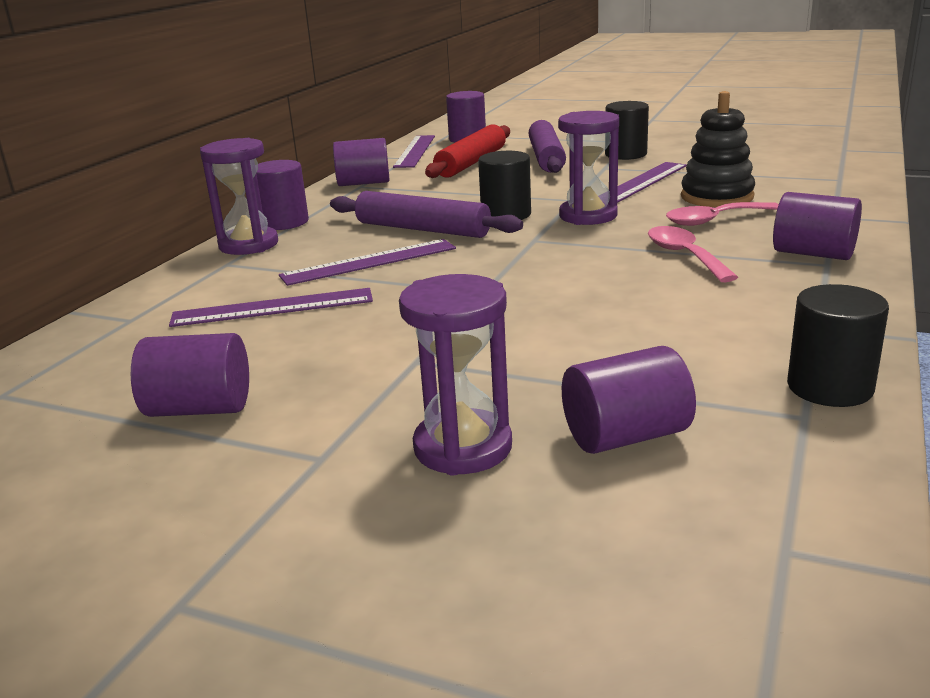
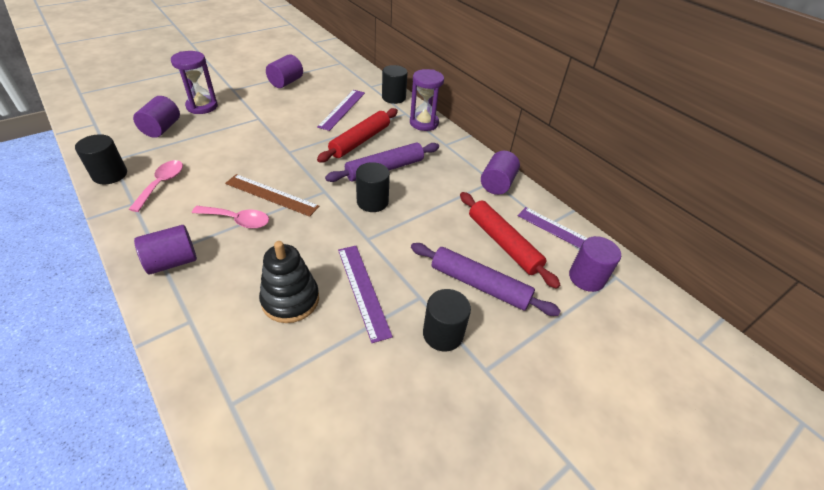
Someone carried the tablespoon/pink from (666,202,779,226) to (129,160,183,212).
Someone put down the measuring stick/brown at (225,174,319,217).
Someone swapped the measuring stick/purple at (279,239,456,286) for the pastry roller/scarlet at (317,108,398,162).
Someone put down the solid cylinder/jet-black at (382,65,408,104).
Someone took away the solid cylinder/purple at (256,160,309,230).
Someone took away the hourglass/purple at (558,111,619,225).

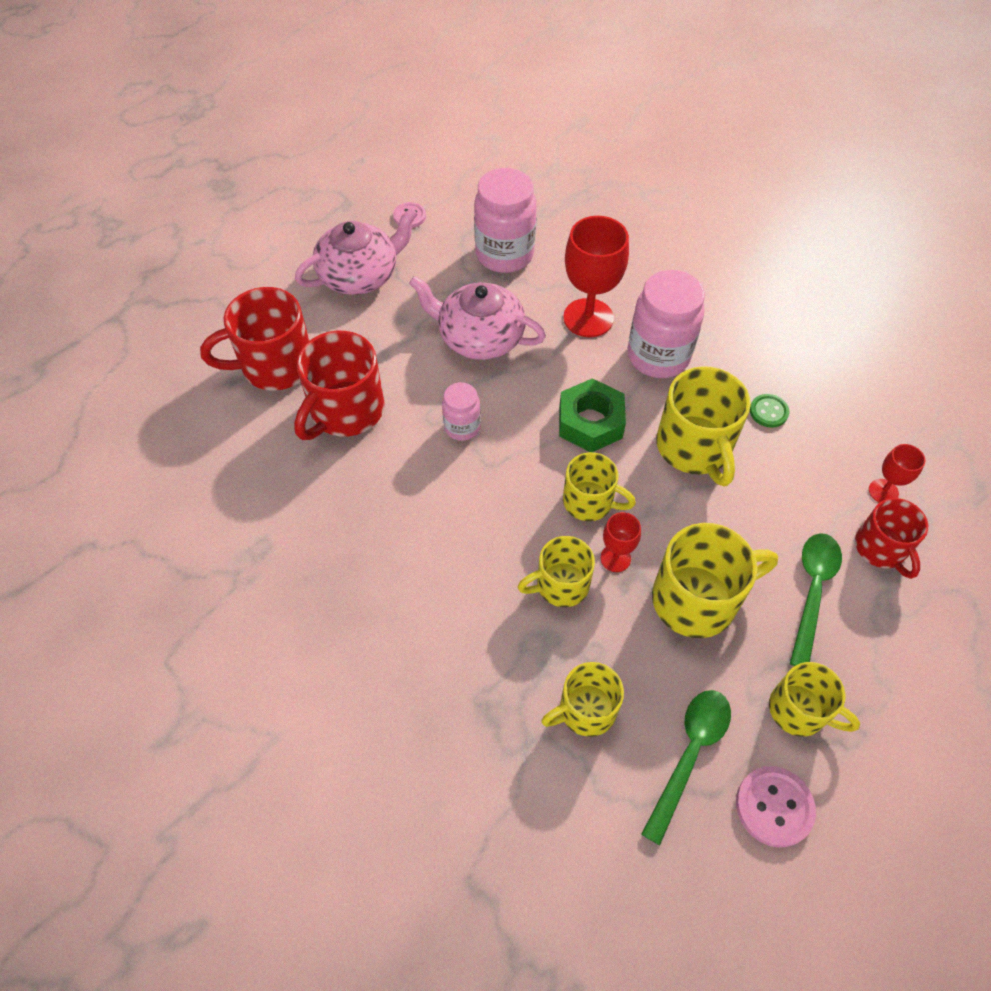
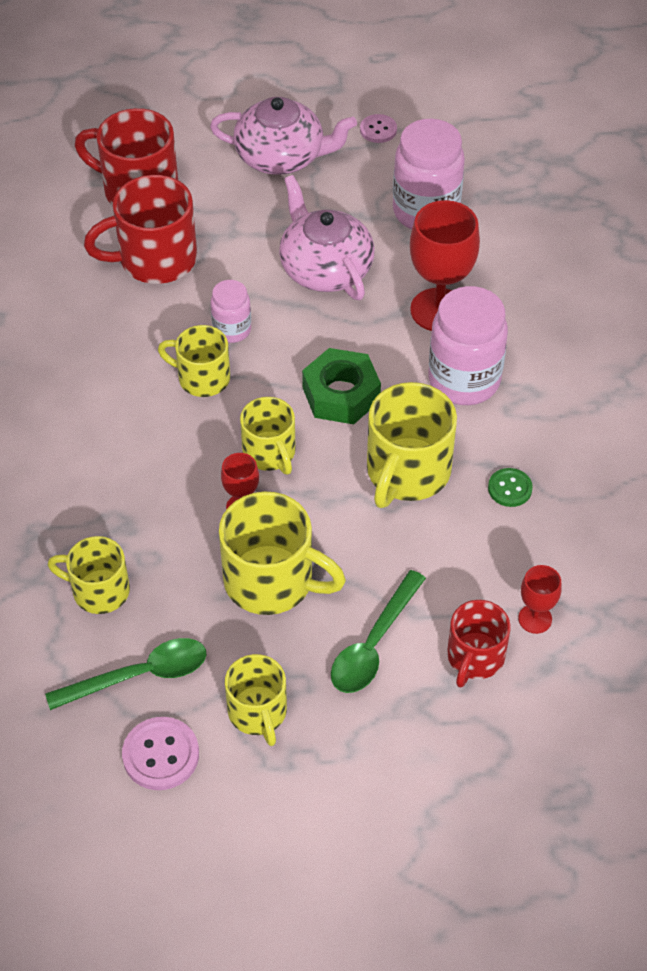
Someone carried the mug/yellow from (518,536,595,607) to (158,325,230,397).
Someone rotated the tablespoon/green at (790,533,842,666) by 150 degrees clockwise.

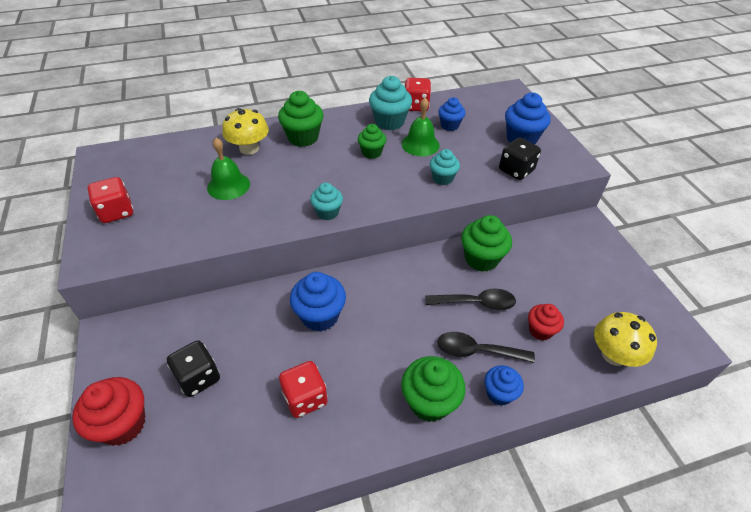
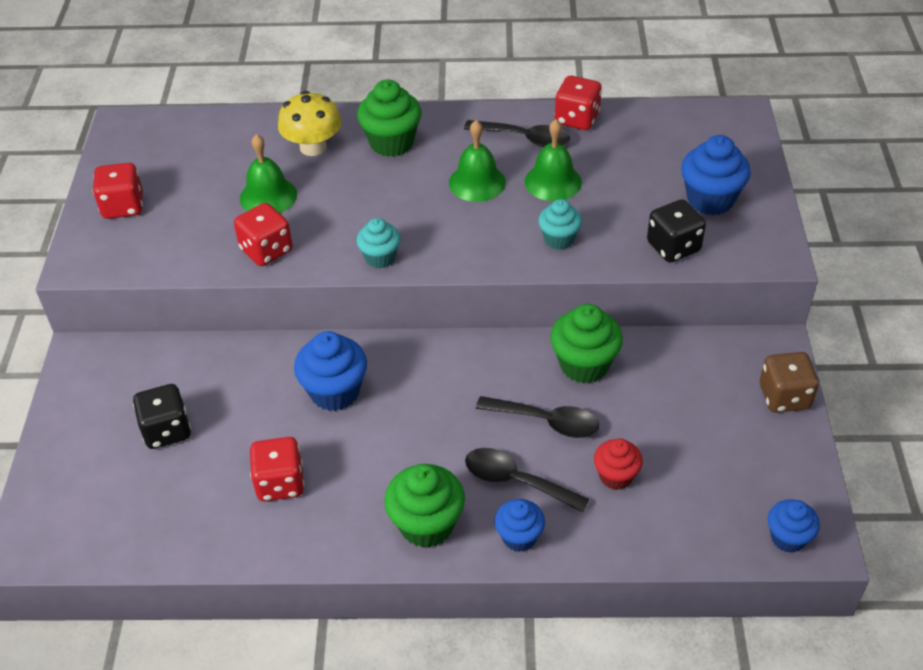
Someone put down the die/scarlet at (234,203,293,266).
Someone swapped the muffin/green at (358,124,386,159) for the hand bell/green at (449,120,506,202).
Someone swapped the muffin/teal at (369,76,412,131) for the tablespoon/jet-black at (464,120,570,147).
Someone put down the die/brown at (760,352,819,413).
Someone carried the muffin/blue from (438,97,465,131) to (768,499,820,553).
Someone took away the muffin/scarlet at (72,377,145,446).
Someone took away the toadstool/yellow at (594,312,657,367).

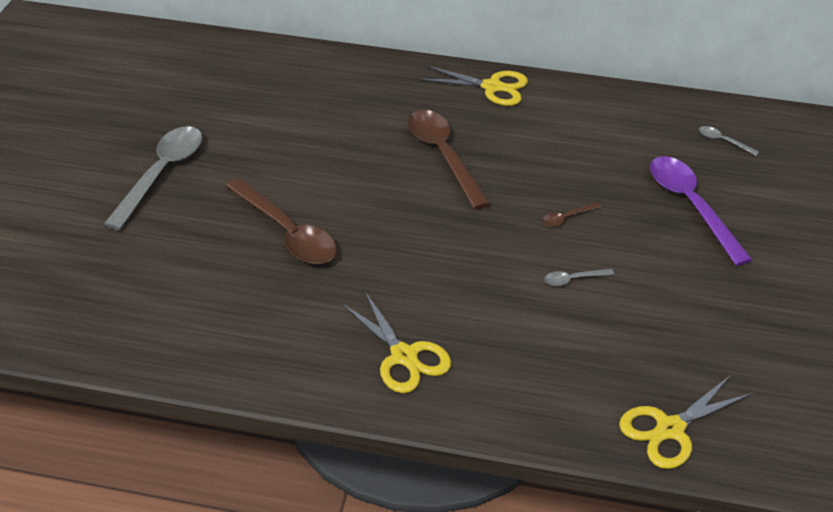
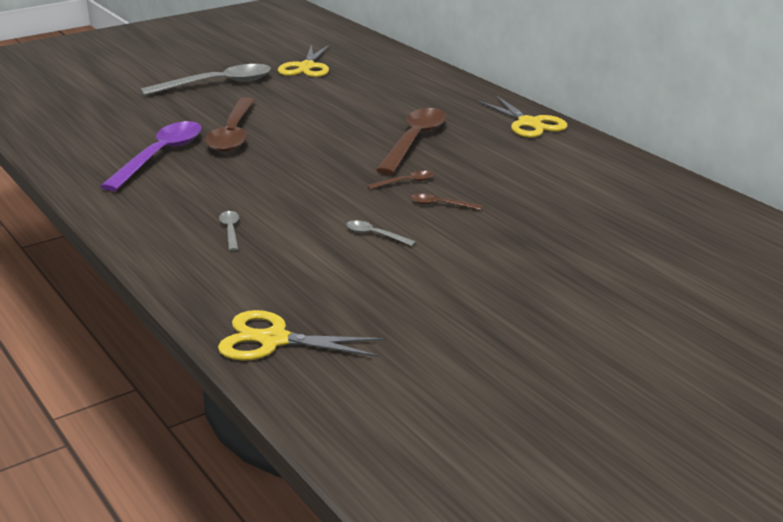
Someone carried the tablespoon/purple from (650,156,752,266) to (100,121,202,191).
Someone carried the tablespoon/grey from (699,126,759,156) to (219,211,239,251).
Someone carried the scissors/yellow from (341,291,451,393) to (278,44,330,77).
Someone put down the tablespoon/brown at (367,171,434,189).

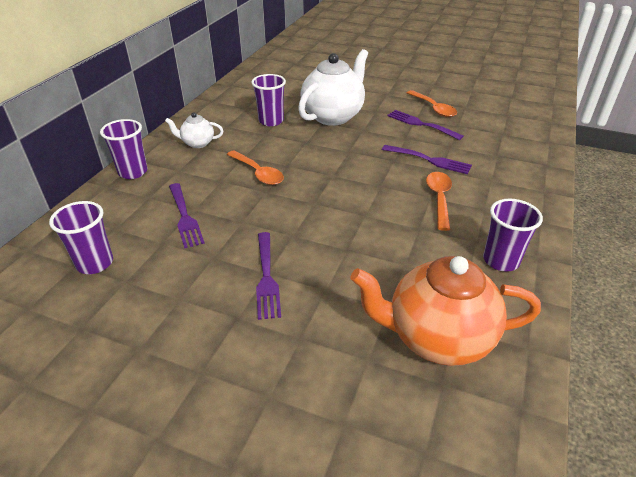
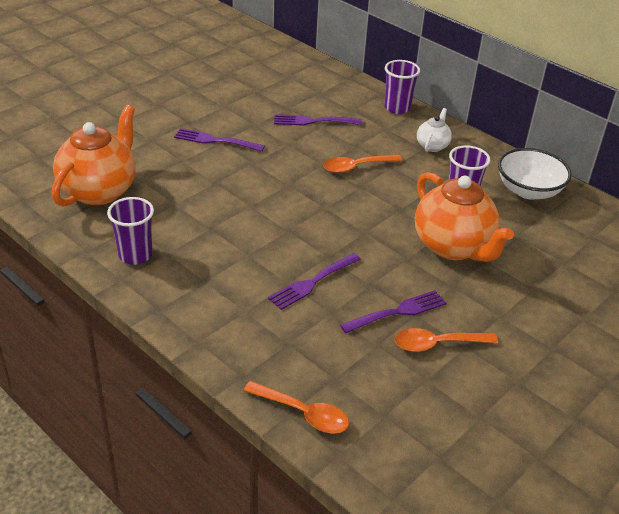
Someone carried the tablespoon/orange from (426,172,452,231) to (243,381,349,434).
Someone repainted the tea pot/pure white at (298,49,368,126), which became the tea pot/orange at (415,172,514,262).
Someone put down the serving bowl/pure white at (498,148,572,200).
Someone took away the tumbler/purple at (49,201,113,274).

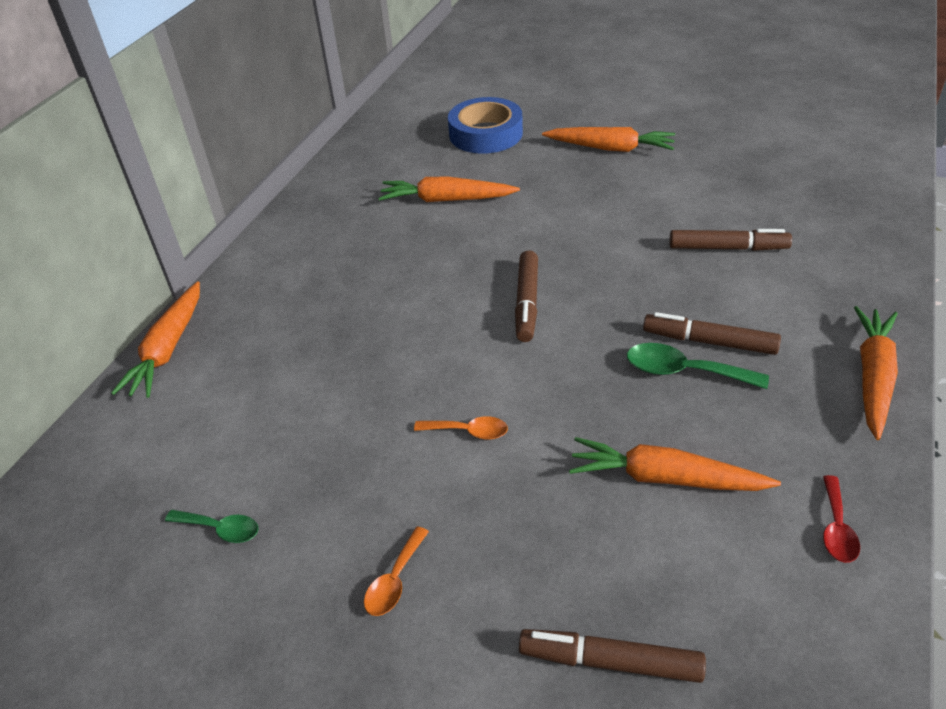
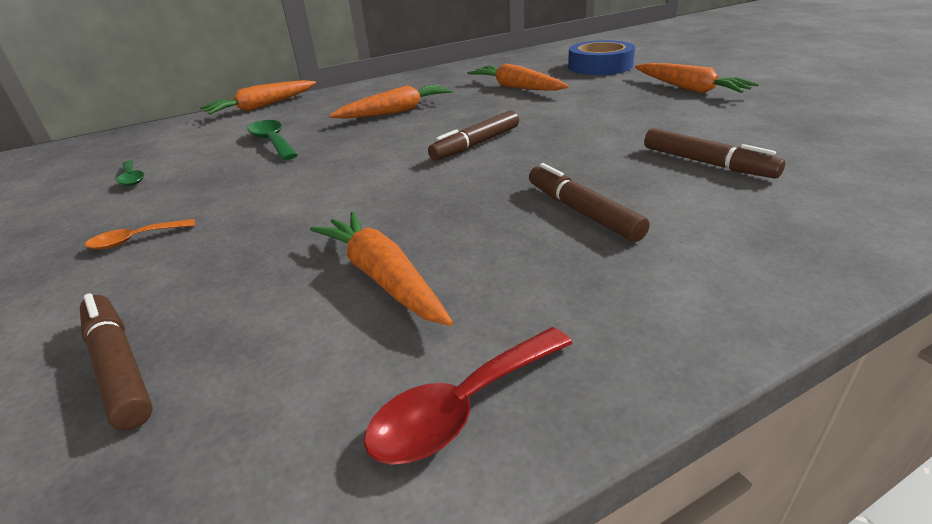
Someone carried the tablespoon/green from (627,343,769,389) to (247,120,298,160).
Someone carried the toy carrot/orange from (854,306,898,440) to (329,85,453,119).
Someone scaled the tablespoon/scarlet at (823,475,860,563) by 1.53.
Someone took away the tablespoon/orange at (414,416,508,440).

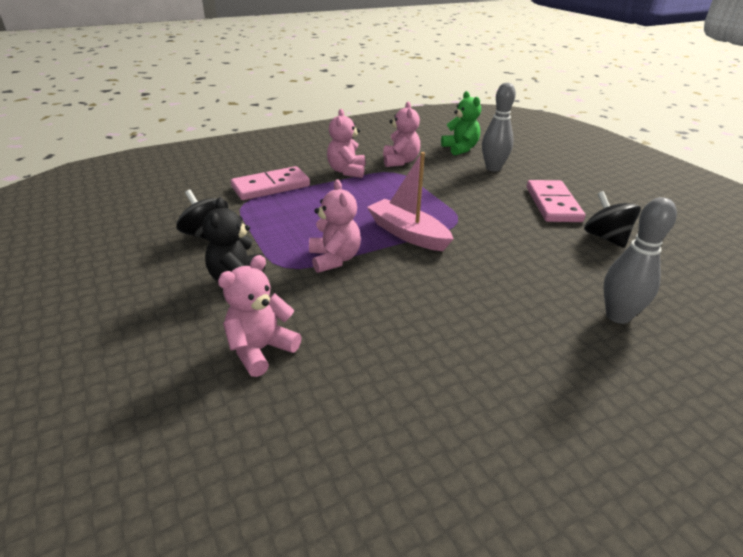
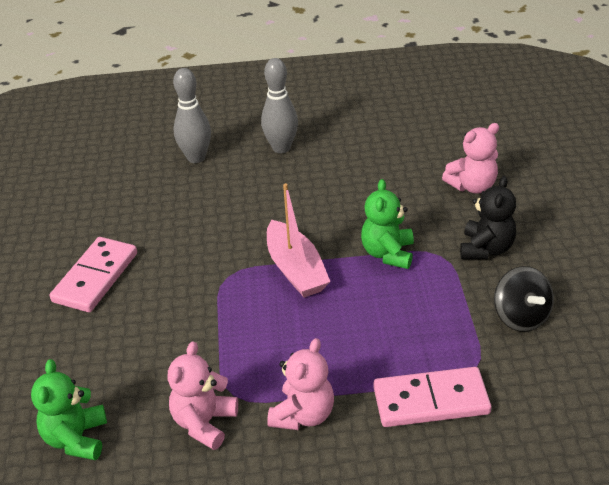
Someone carried the bowling pin/grey from (482,83,516,172) to (261,58,298,153).
Someone repainted the stuffed bear/pink at (309,179,361,273), which became the stuffed bear/green at (361,179,414,269).
Someone took away the toy top/jet-black at (584,191,641,248).

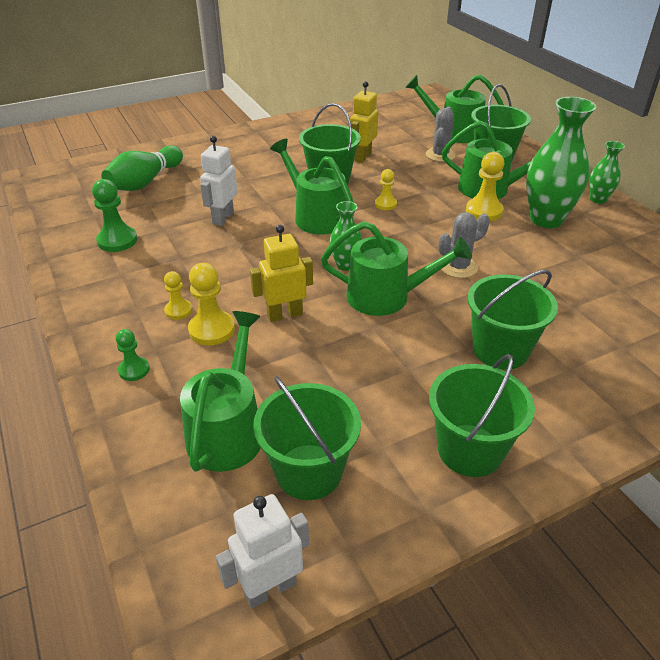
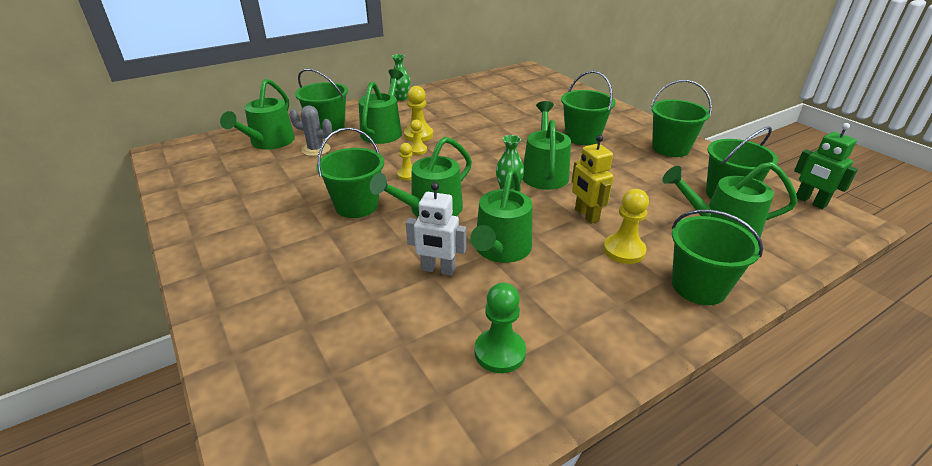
Someone carried the pawn/yellow from (164,271,192,320) to (411,120,427,155).
Someone put down the watering can/green at (470,168,532,263).
Someone swapped the pawn/green at (116,329,150,381) for the sand bucket/green at (672,209,763,305).
Someone repainted the robot figure/pure white at (216,494,309,608), which became the robot figure/green at (794,123,858,209).
Someone took away the bowling pin/green at (101,145,183,191).
Someone took away the robot figure/yellow at (350,81,378,163).
Someone took away the cactus/grey at (439,212,490,278).
Someone took away the tall vase/green at (526,97,597,228).

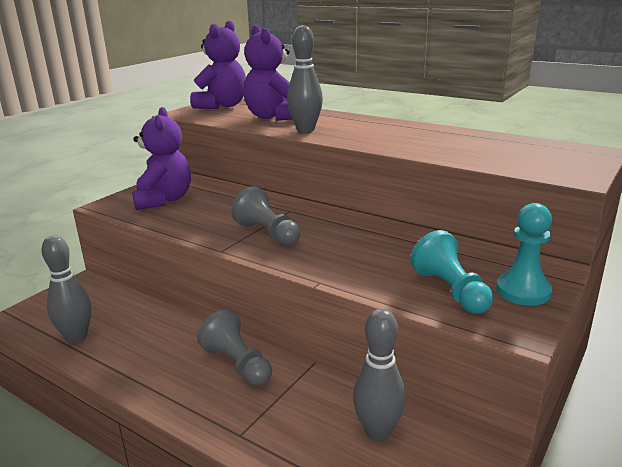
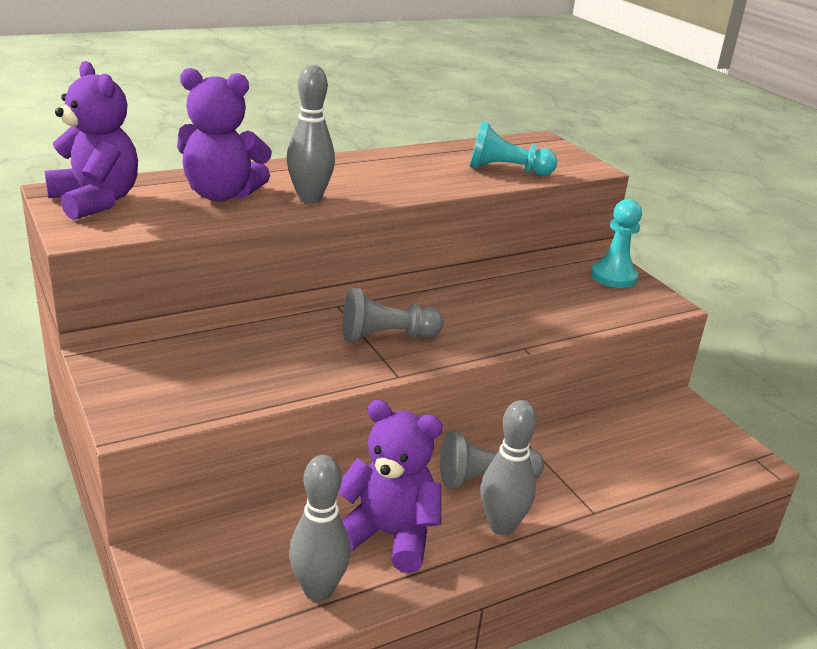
Someone carried the stuffed bear/purple from (132,107,191,210) to (338,400,443,573).
Someone carried the pawn/teal from (410,230,493,314) to (469,121,557,176).
Someone carried the bowling pin/grey from (353,308,406,442) to (480,400,537,535).

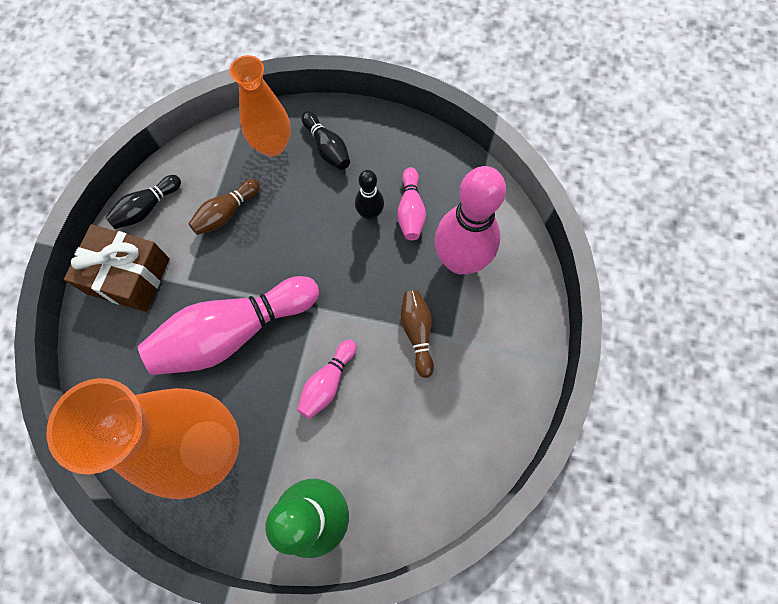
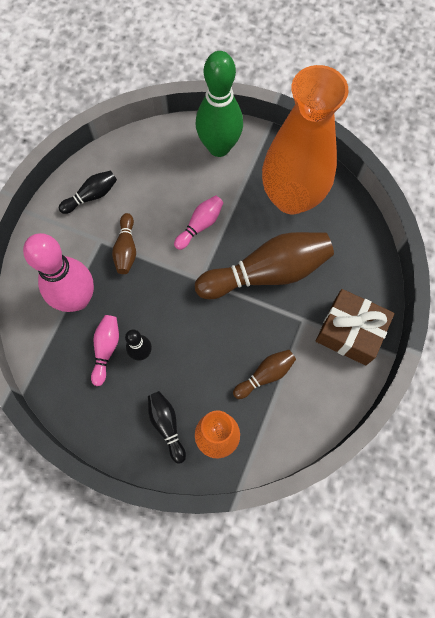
Someone carried the bowling pin/jet-black from (105,175,181,229) to (59,171,117,214).
Someone repainted the bowling pin/pink at (138,276,319,375), which became the bowling pin/brown at (195,232,334,299).

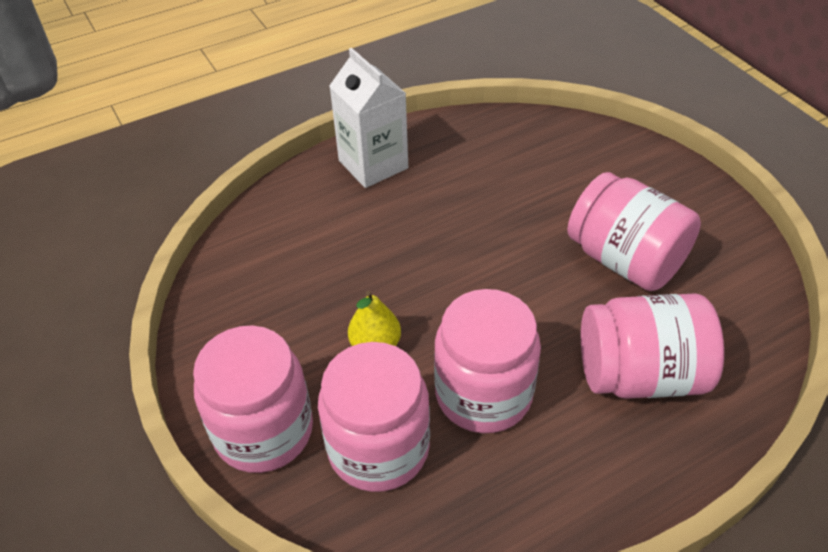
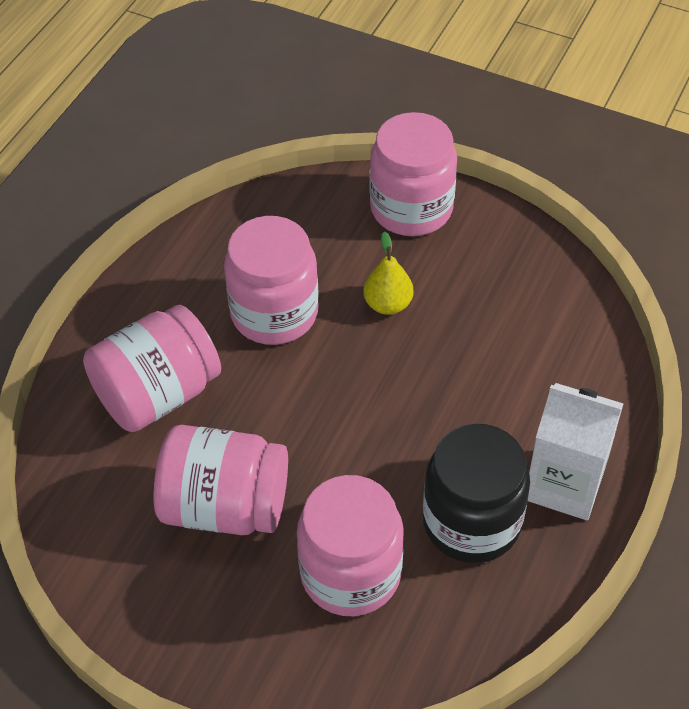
Someone carried the jam jar/pink from (318,342,430,492) to (297,475,404,616).
Someone put down the jam jar/jet-black at (423,424,530,563).

